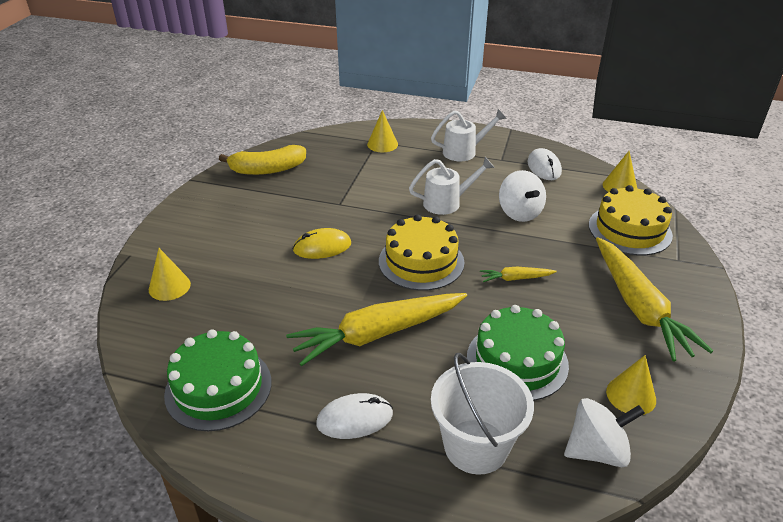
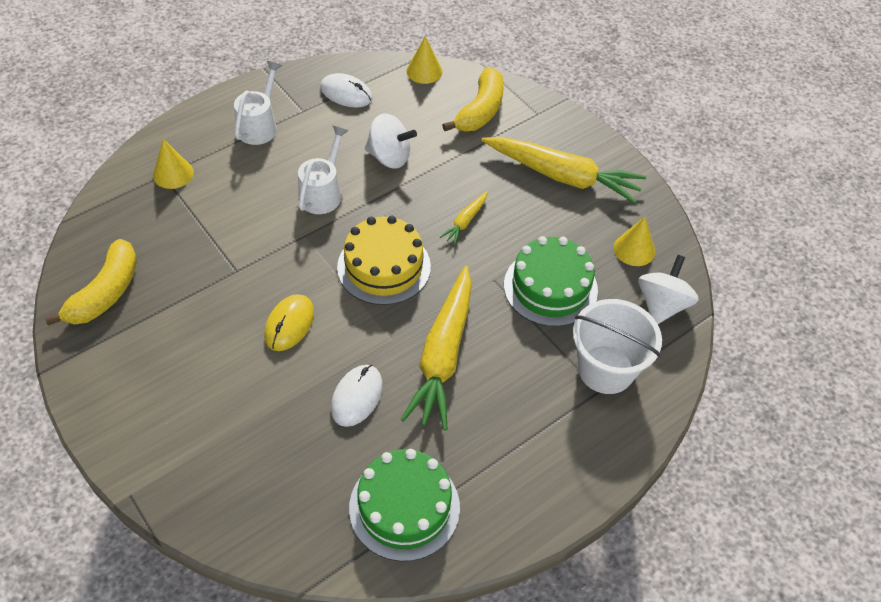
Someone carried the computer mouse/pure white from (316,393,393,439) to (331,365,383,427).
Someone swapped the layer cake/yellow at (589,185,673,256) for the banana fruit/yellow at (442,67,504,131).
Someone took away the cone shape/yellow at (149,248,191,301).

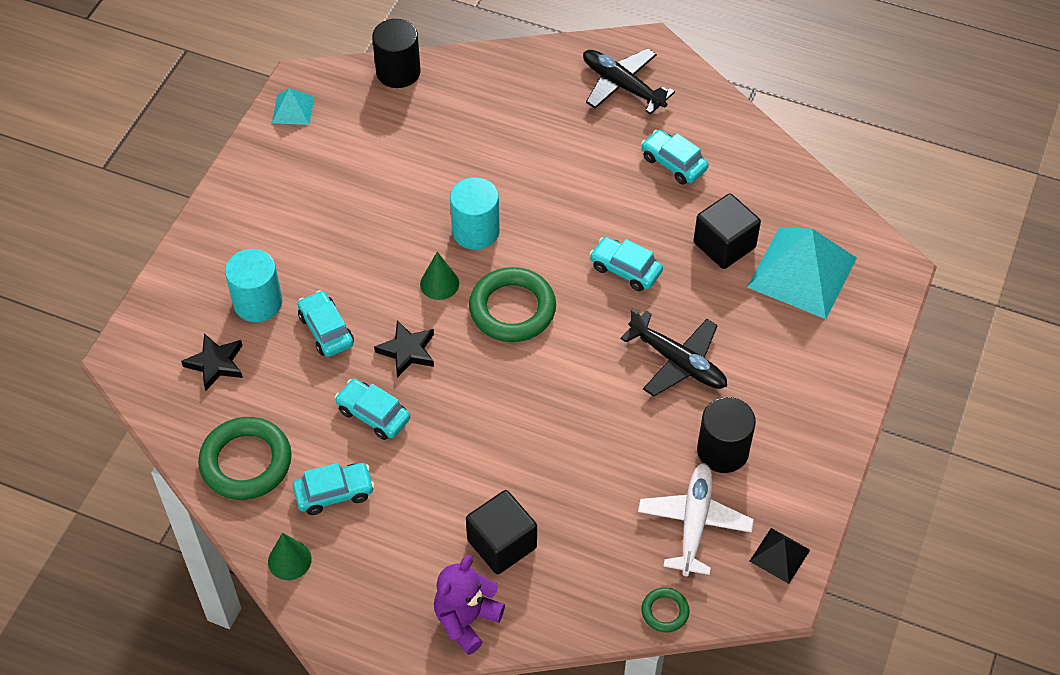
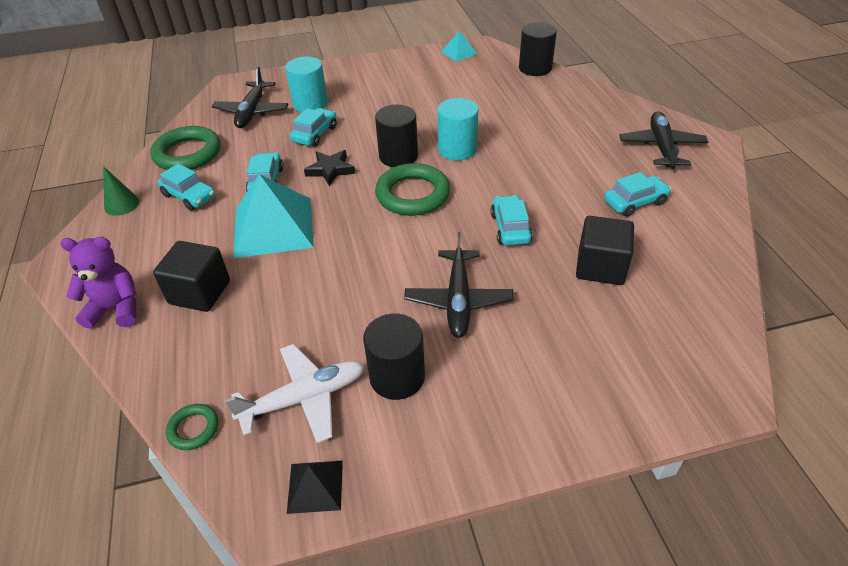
Someone swapped the star/jet-black at (181,333,243,391) for the aeroplane/jet-black at (212,66,289,128).
Someone carried the pyramid shape/teal from (747,227,857,319) to (233,174,314,258).
Someone swapped the cone shape/green at (420,252,459,300) for the solid cylinder/jet-black at (375,105,418,167).
Someone rotated the automobile/teal at (641,130,709,185) by 60 degrees clockwise.

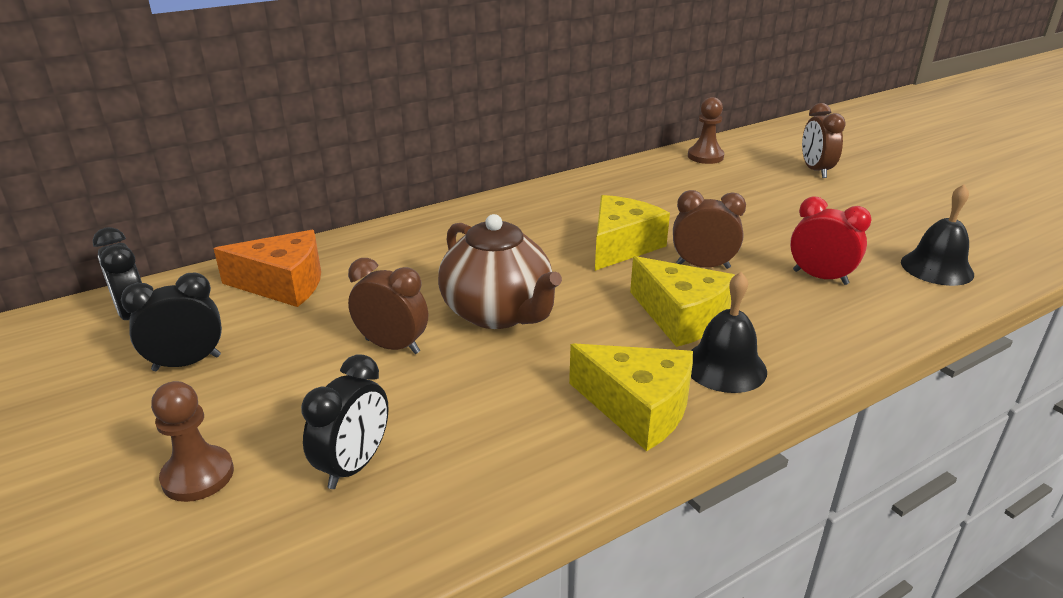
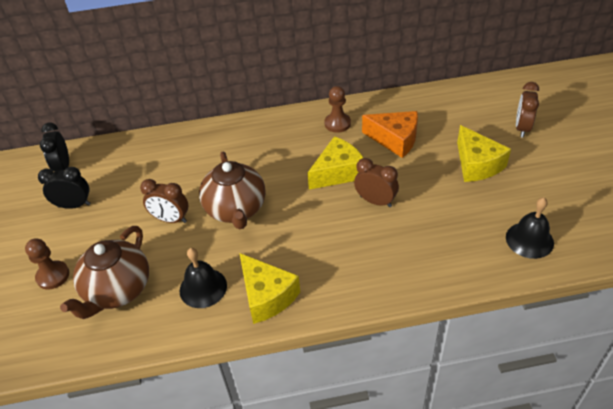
Someone swapped the alarm clock/jet-black at (301,354,389,489) for the tea pot/brown at (60,226,149,319).
Someone rotated the alarm clock/brown at (348,258,428,354) by 150 degrees clockwise.
Someone carried the hand bell/jet-black from (691,272,767,393) to (180,248,227,308).
Someone carried the pawn/brown from (688,97,724,164) to (325,86,351,133).
Someone carried the piece of cheese/orange from (213,230,321,307) to (362,111,418,158).
Someone carried the piece of cheese/yellow from (630,256,735,347) to (457,125,511,182).
Someone took away the alarm clock/scarlet at (790,196,872,285).

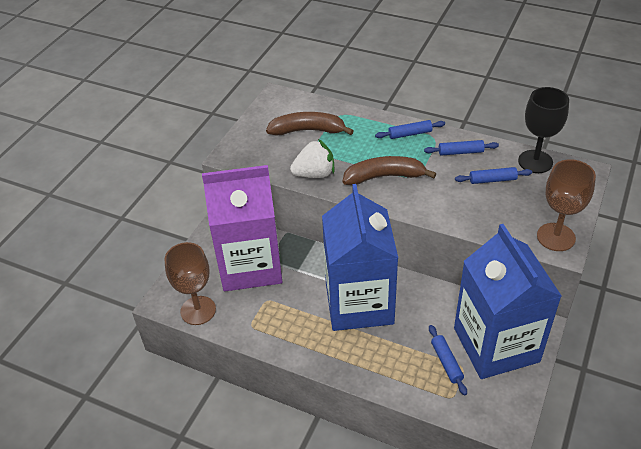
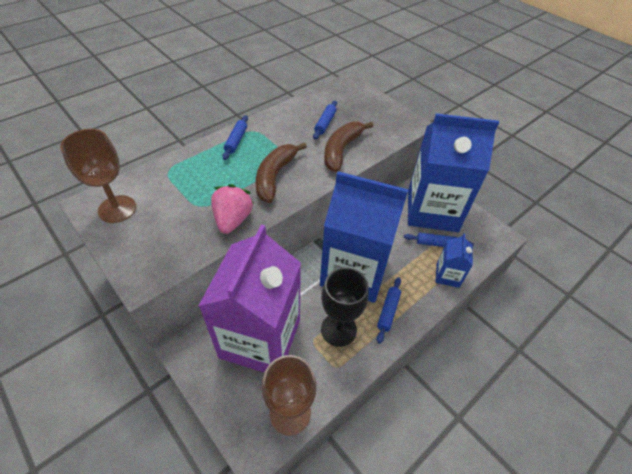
Someone carried the wine glass/brown from (537,159,596,251) to (60,129,136,223).
Someone repainted the berry/pure white at (290,139,334,178), which became the berry/pink at (211,184,253,234).
Someone carried the wine glass/jet-black from (518,87,569,173) to (321,267,369,347).
Someone carried the banana fruit/brown from (266,112,354,135) to (324,122,373,172).
Someone carried the pastry roller/blue from (424,140,499,156) to (377,277,401,344).
Someone put down the milk carton/blue at (436,234,473,288).

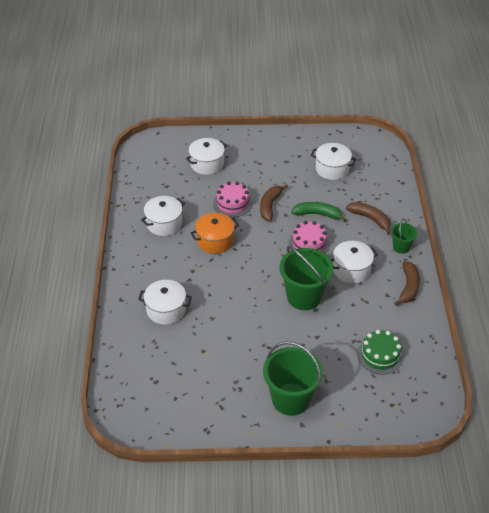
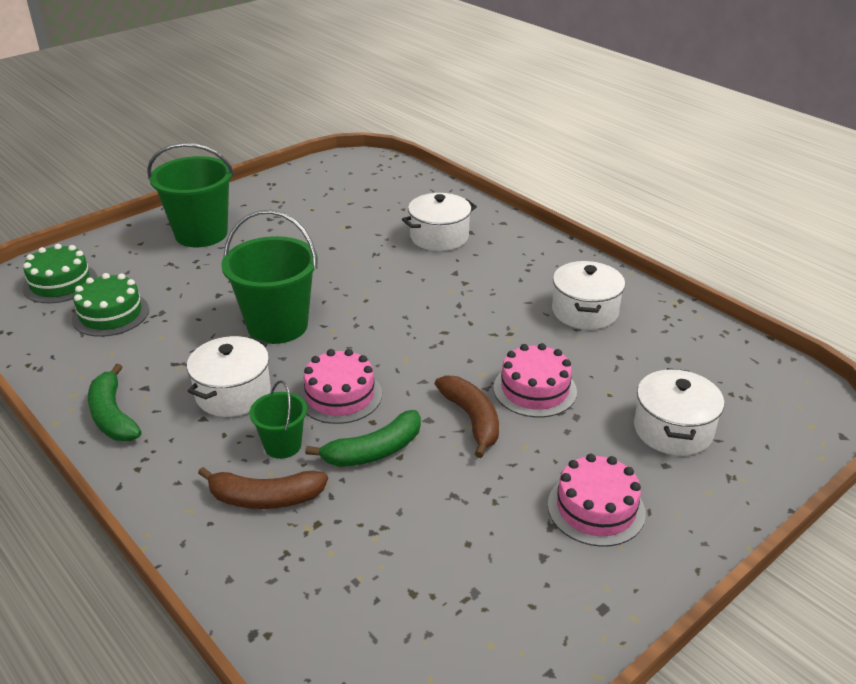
Someone put down the layer cake/green at (23,244,97,303).
Someone repainted the banana fruit/brown at (394,261,420,306), which became the banana fruit/green at (88,364,142,441).
Someone carried the sand bucket/green from (391,219,417,254) to (249,380,307,459).
Someone put down the layer cake/pink at (548,454,646,547).
Someone took away the stockpot/orange at (191,213,239,254).
Someone took away the stockpot/pure white at (311,143,356,180).

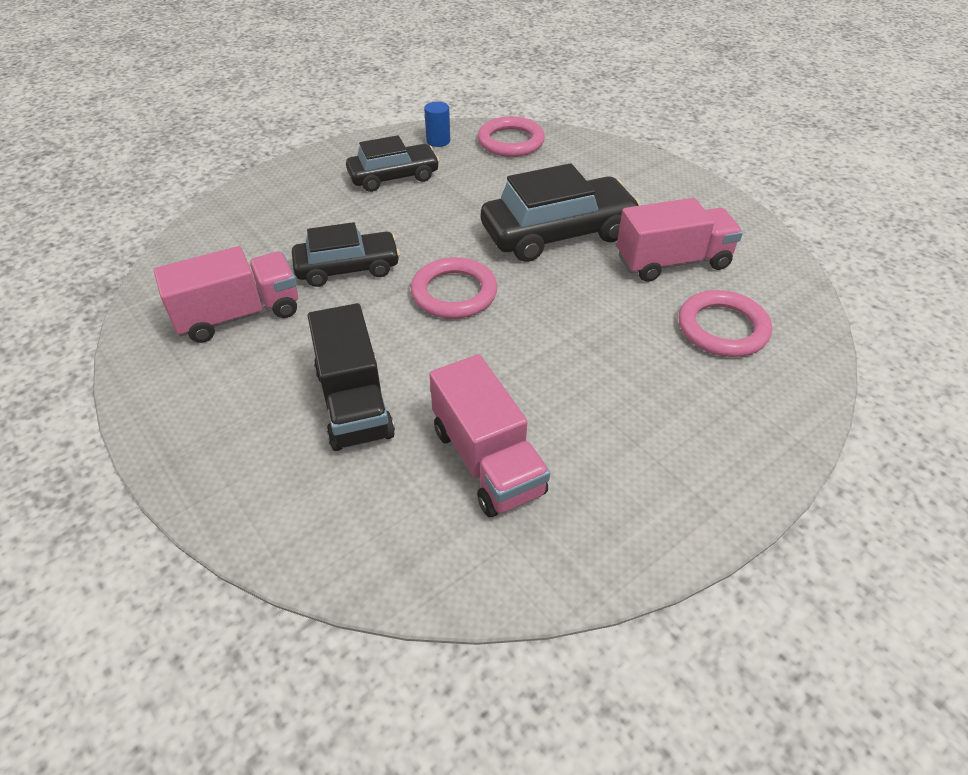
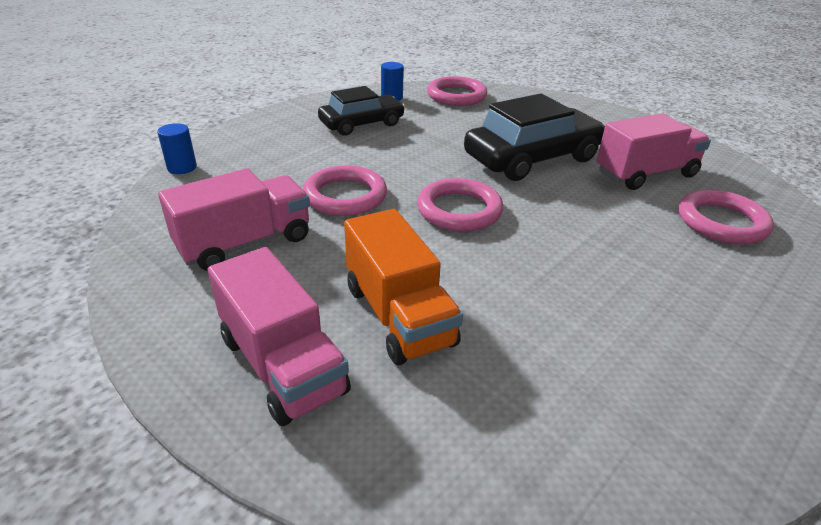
Someone put down the solid cylinder/blue at (157,123,197,174).
Someone carried the truck/pink from (429,354,550,517) to (208,247,351,426).
Someone swapped the automobile/jet-black at (292,222,400,287) for the torus/pink at (303,165,387,216).
Someone repainted the truck/jet-black at (308,303,395,451), which became the truck/orange at (344,209,463,365).

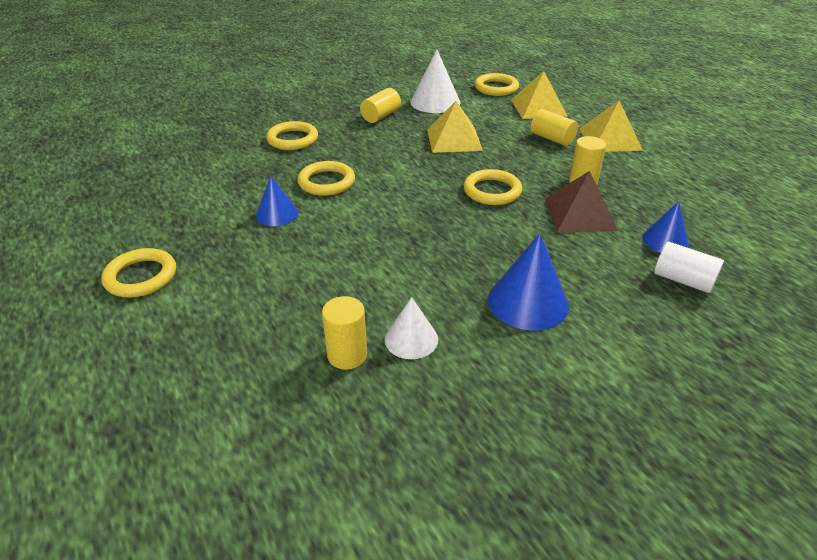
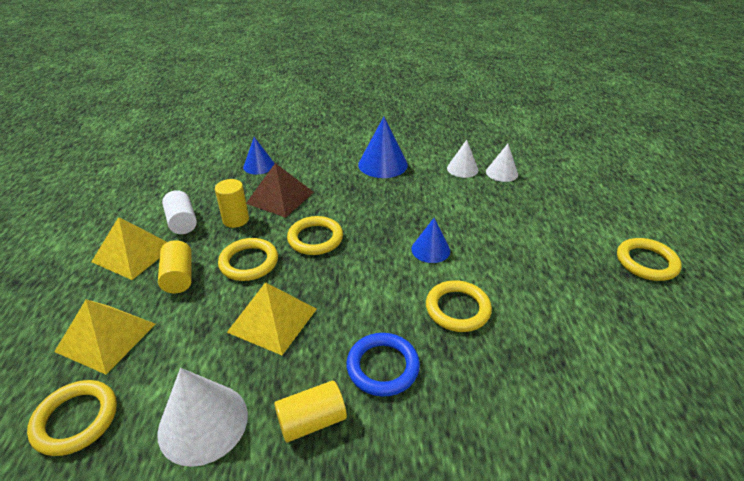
Someone carried the solid cylinder/pure white from (654,242,724,293) to (162,190,197,234).
Someone carried the torus/yellow from (266,121,318,150) to (218,238,278,281).
Someone put down the torus/blue at (346,333,420,397).
Someone carried the cone shape/blue from (256,176,298,226) to (412,218,450,263).
Someone swapped the solid cylinder/yellow at (322,296,367,370) for the cone shape/pure white at (486,144,518,182).

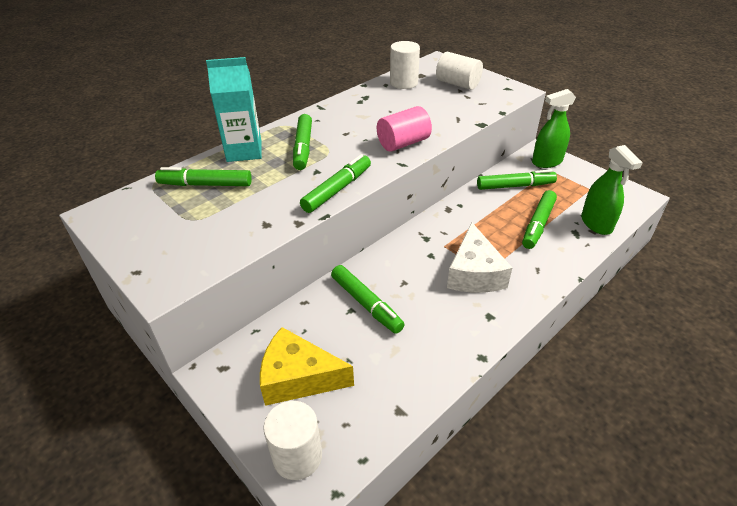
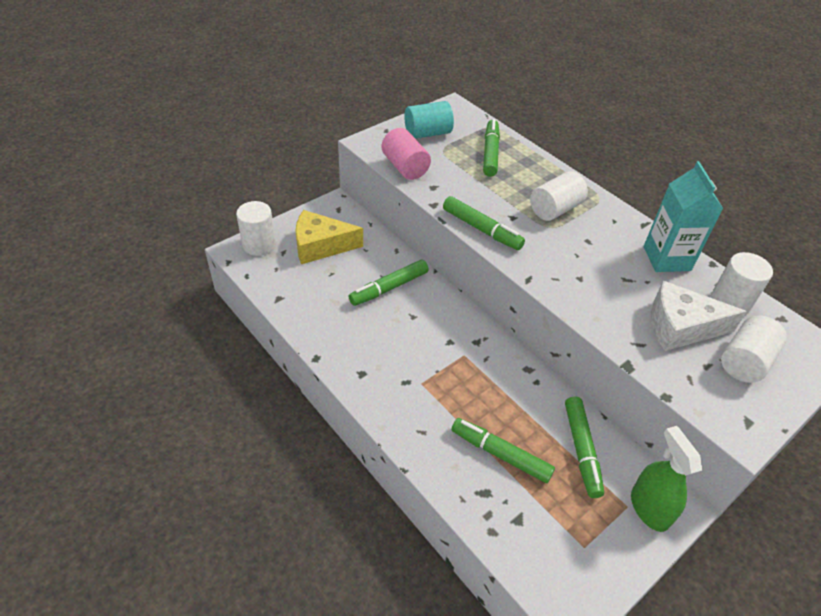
Someone rotated the piece of cheese/yellow at (260,327,354,406) by 105 degrees counterclockwise.
Someone carried the solid cylinder/pink from (377,106,432,152) to (382,128,431,180).
Someone put down the solid cylinder/teal at (404,101,454,139).
Someone swapped the felt pen/green at (293,114,312,170) for the solid cylinder/pure white at (530,171,588,221).
Someone carried the milk carton/teal from (206,57,262,162) to (644,161,723,272).
Someone carried the piece of cheese/pure white from (447,222,512,293) to (651,281,747,351).
Someone took away the spray cleaner/green at (581,145,643,235).

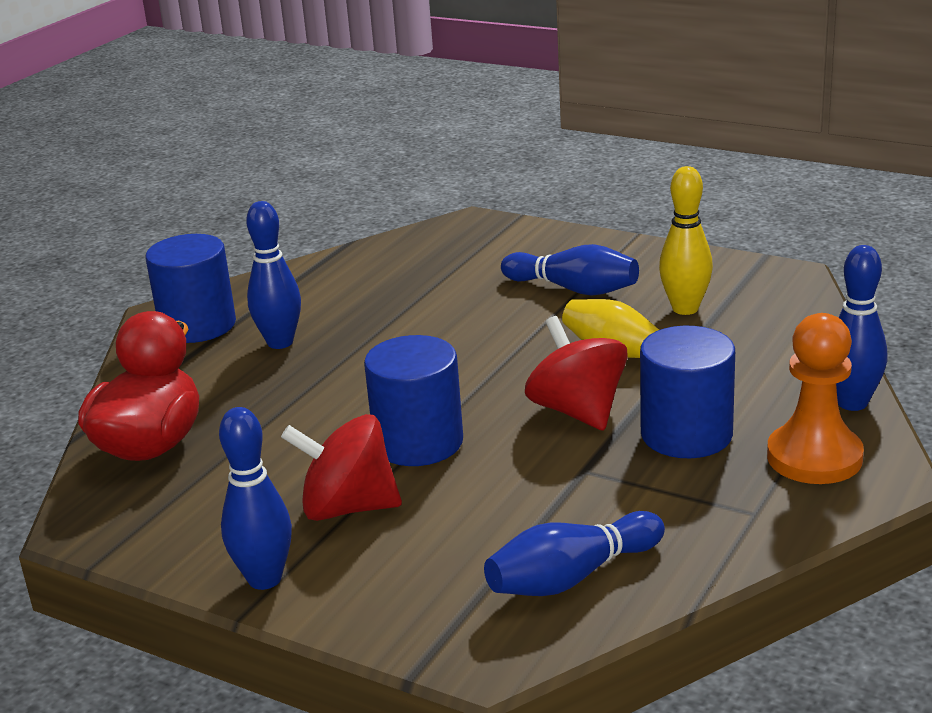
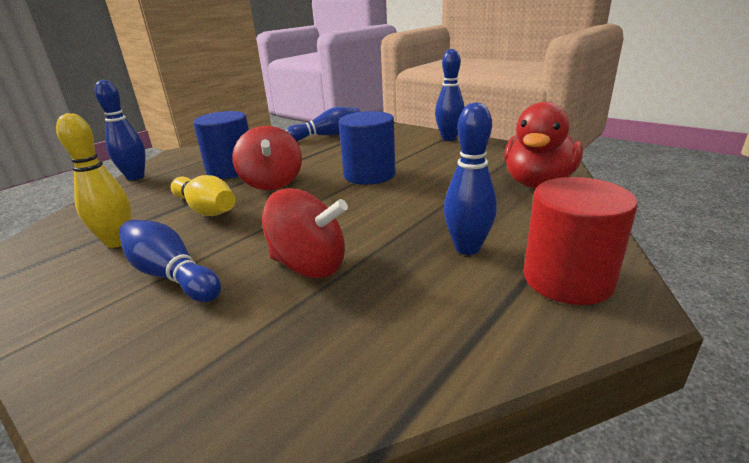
Someone carried the toy top/scarlet from (281,414,402,521) to (262,188,348,278).
Someone repainted the solid cylinder/blue at (146,234,236,343), which became the solid cylinder/scarlet at (524,177,638,305).
Someone took away the pawn/orange at (767,313,864,484).

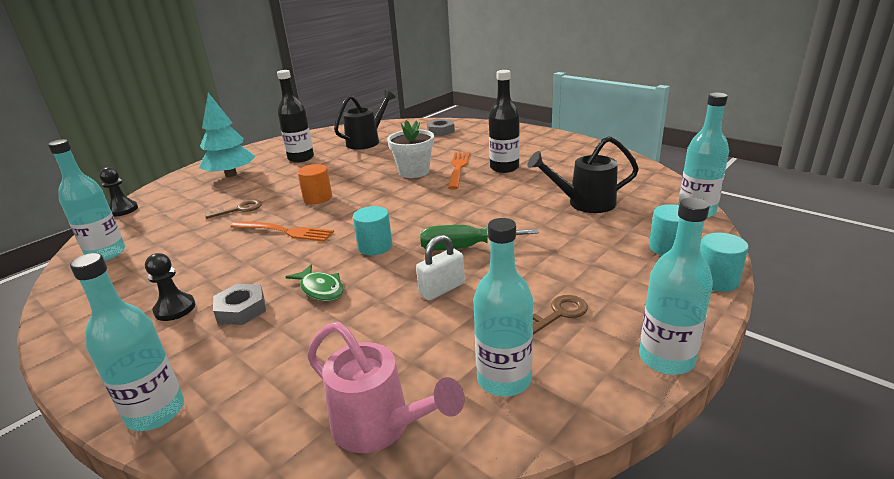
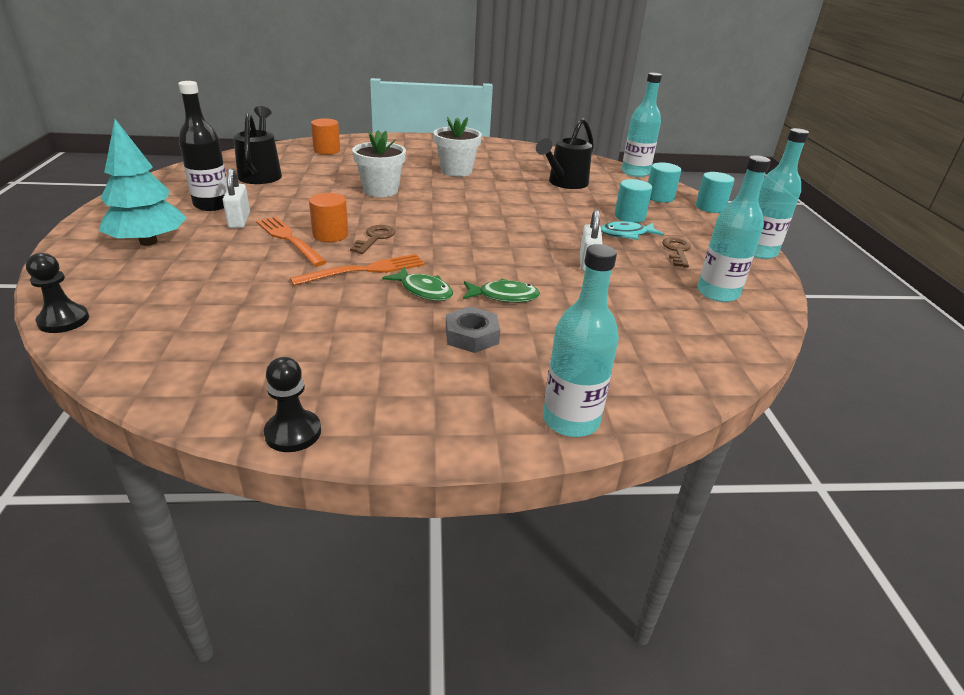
Someone put down the padlock/pure white at (223,168,250,228).
Someone carried the table fork/orange from (448,152,470,189) to (256,217,327,266).
Someone carried the pawn/jet-black from (145,253,195,321) to (264,357,321,452).
Someone swapped the hex nut/grey at (427,119,455,136) for the solid cylinder/orange at (311,118,340,155).
Someone carried the latchkey/brown from (205,199,262,219) to (350,225,395,254).
Someone put down the fish figure/green at (382,267,453,301).
Someone swapped the bottle/jet-black at (489,70,520,173) for the plant pot/pure white at (434,117,482,177).
Someone put down the fish figure/teal at (601,221,664,240).
Someone carried the solid cylinder/teal from (353,206,392,255) to (615,179,652,223).
Someone took away the bottle/teal at (48,139,125,261).
Someone took away the watering can/pink at (307,322,465,453).
Someone took away the flat screwdriver/green at (420,225,539,251).

